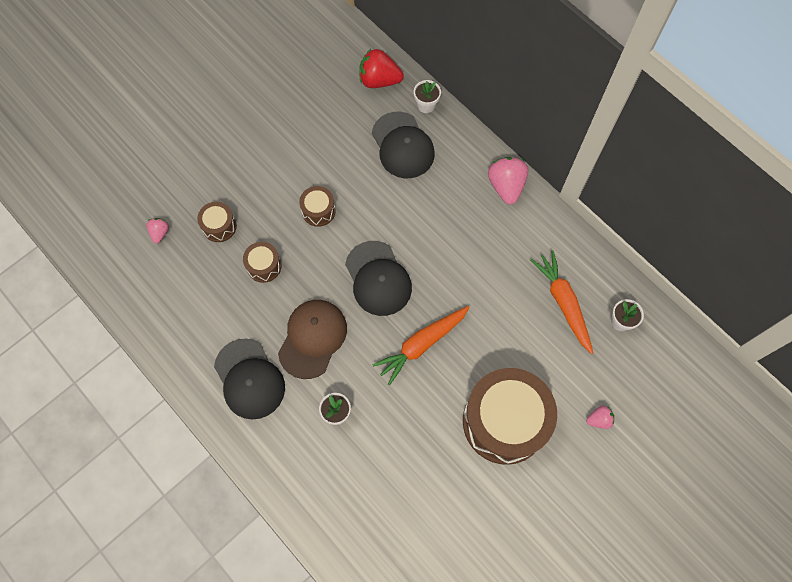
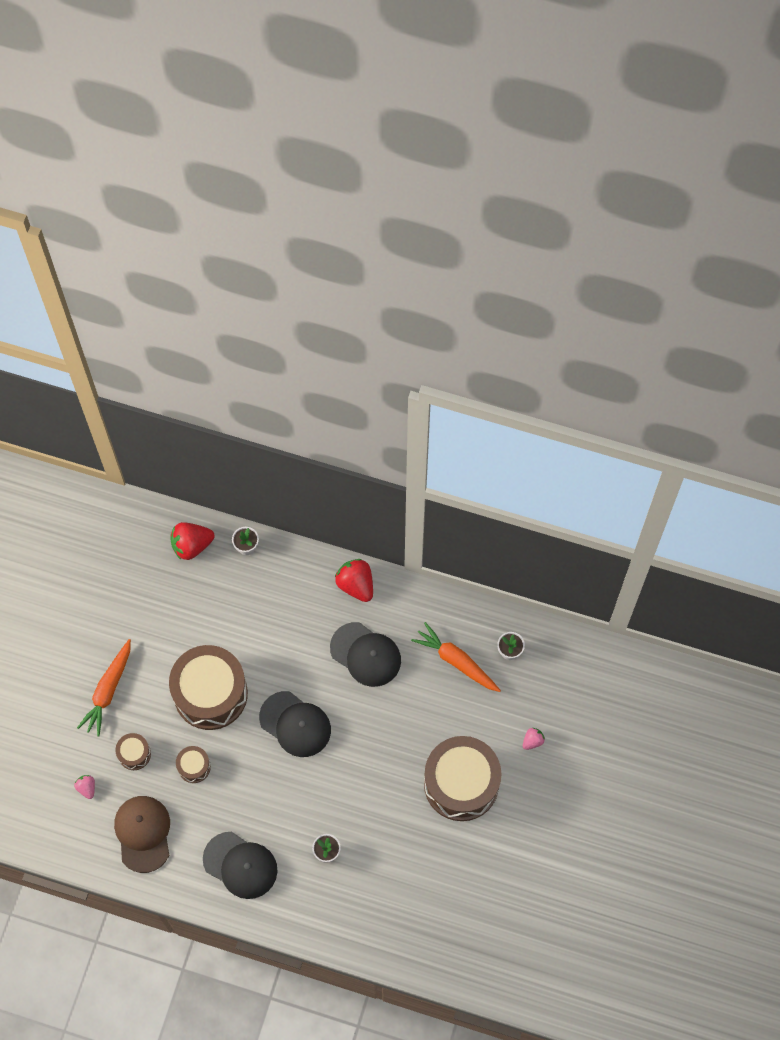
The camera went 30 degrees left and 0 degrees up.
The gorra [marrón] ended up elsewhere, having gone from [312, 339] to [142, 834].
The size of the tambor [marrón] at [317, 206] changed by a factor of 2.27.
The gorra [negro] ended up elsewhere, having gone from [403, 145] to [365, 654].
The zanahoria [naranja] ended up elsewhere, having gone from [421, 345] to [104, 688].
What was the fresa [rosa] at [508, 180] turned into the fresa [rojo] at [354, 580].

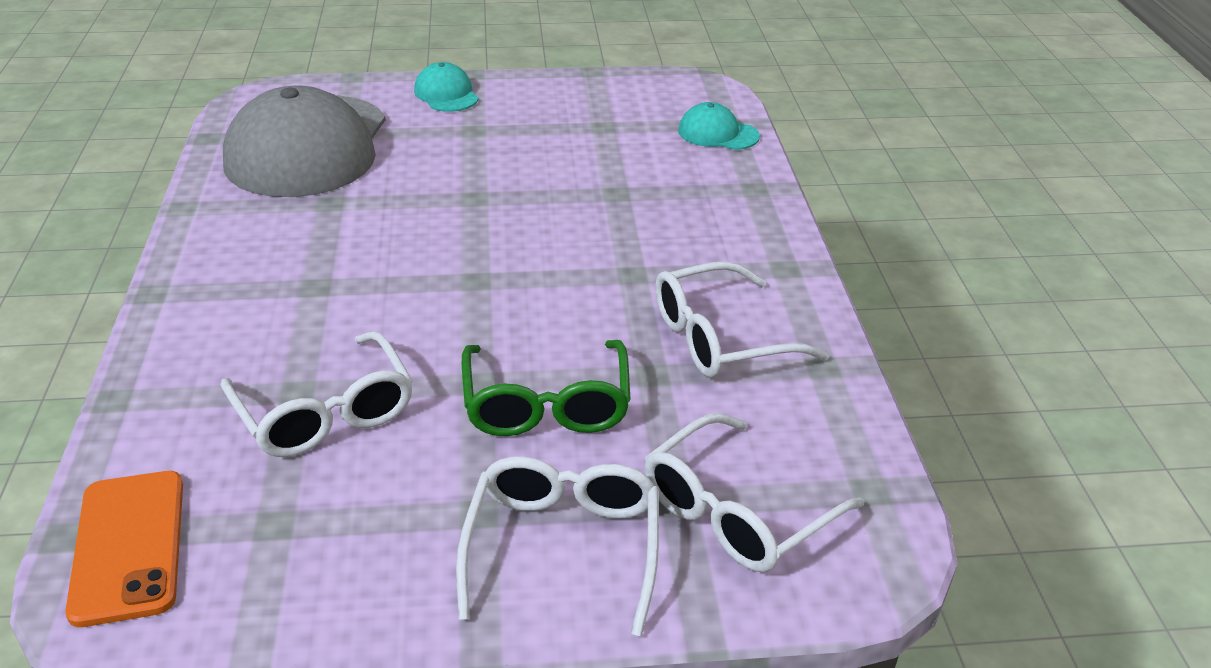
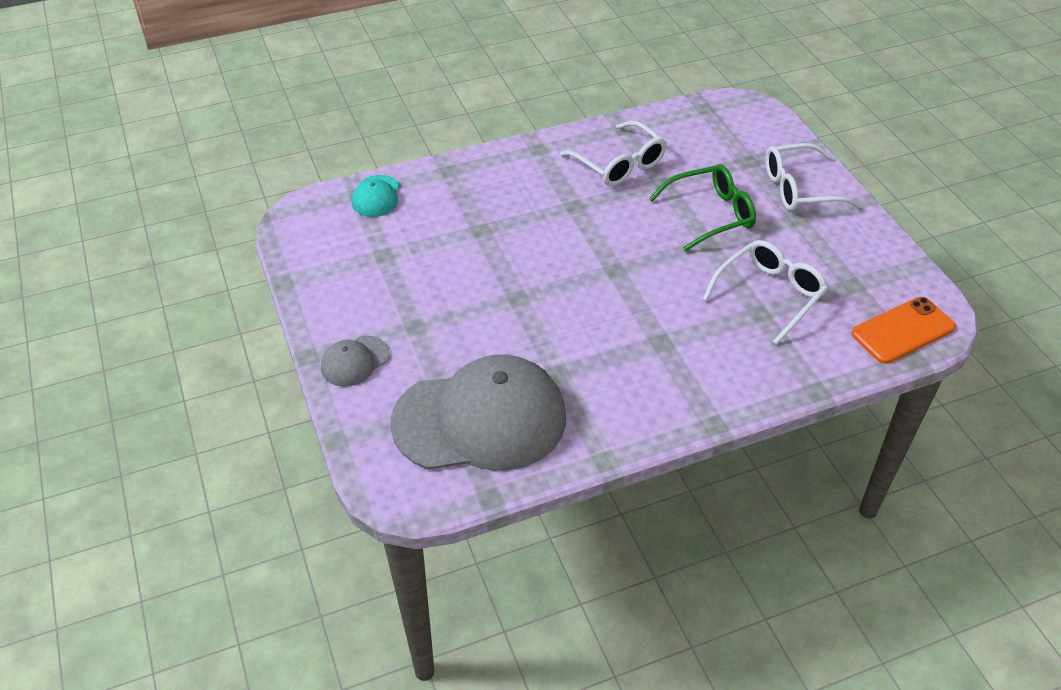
The camera went 105 degrees left and 10 degrees up.
What was the gorra [turquesa] at [446, 87] turned into the gorra [gris] at [355, 361].
The second view lost the gafas [blanco] at [754, 492].

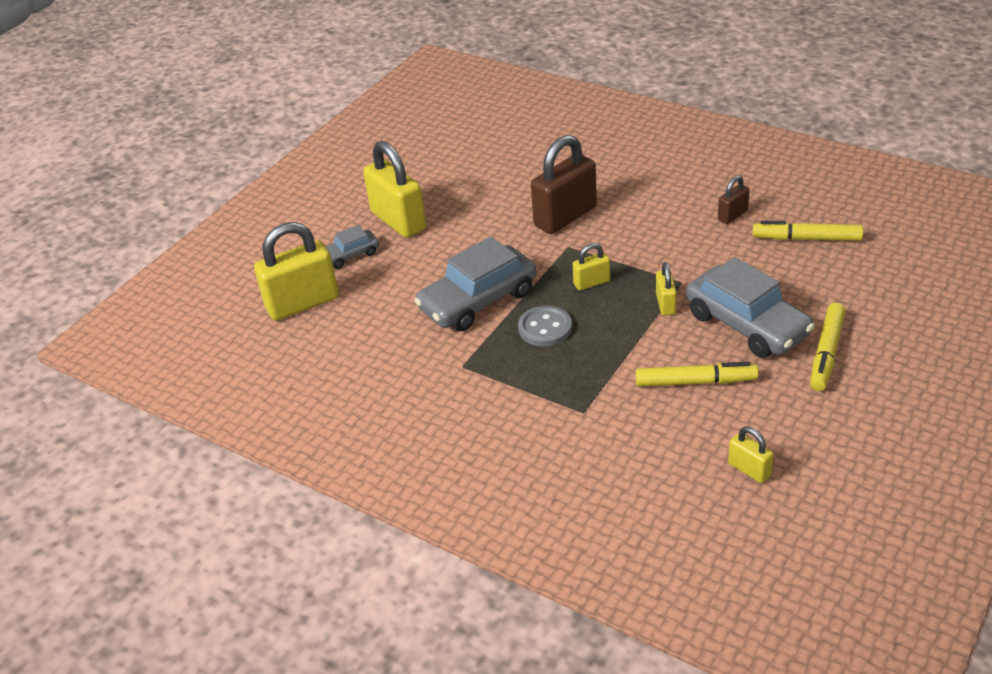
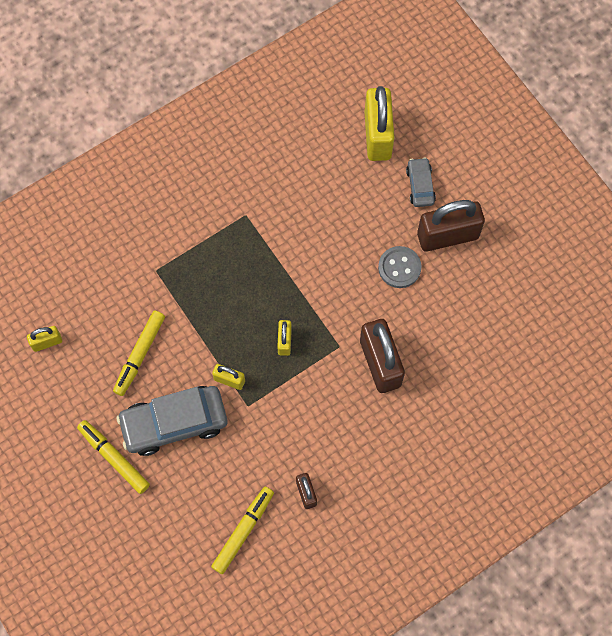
The camera went 110 degrees right and 30 degrees up.
What was the candado [amarillo] at [394, 189] turned into the candado [marrón] at [451, 226].
The second view lost the coche [gris] at [475, 283].
The botón [gris] ended up elsewhere, having gone from [545, 326] to [399, 267].

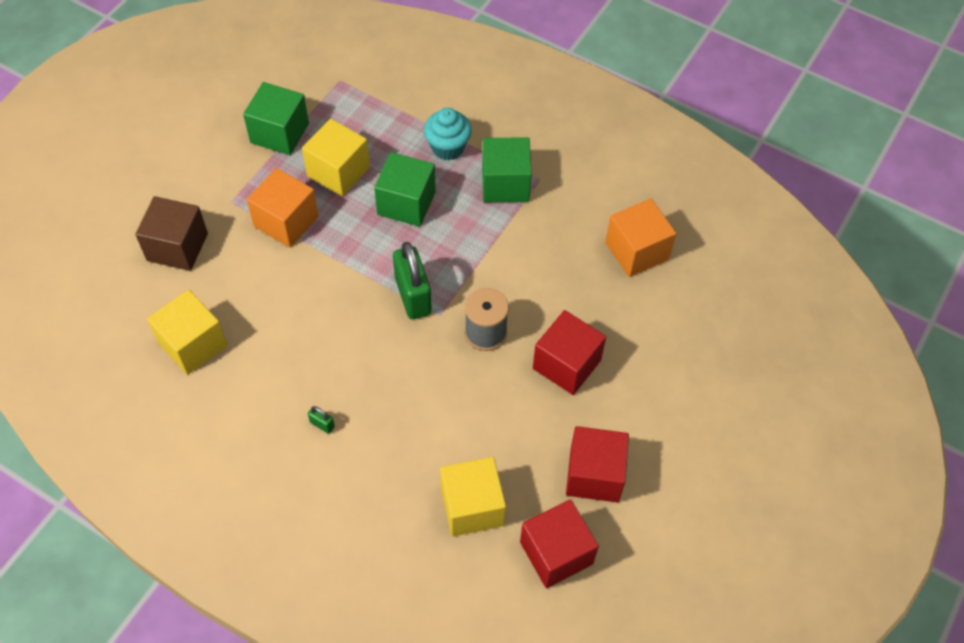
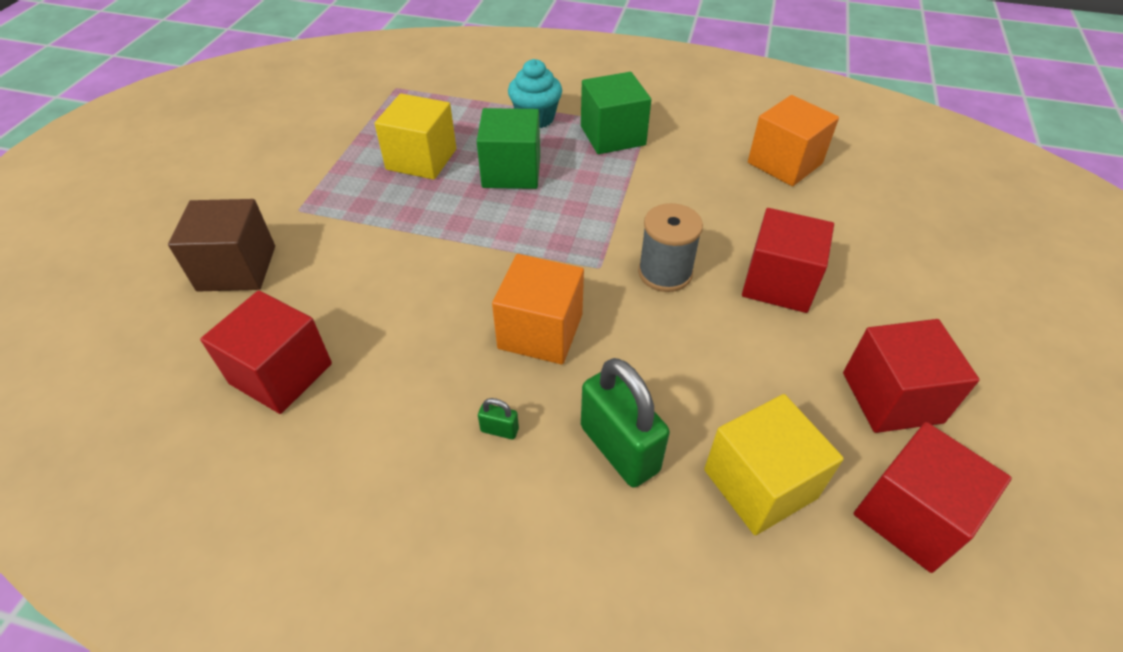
The camera went 15 degrees left and 10 degrees down.
What was the cubo [amarillo] at [187, 332] turned into the cubo [rojo] at [266, 352].
The second view lost the cubo [verde] at [276, 118].
The cubo [naranja] ended up elsewhere, having gone from [283, 208] to [538, 309].
The candado [verde] ended up elsewhere, having gone from [412, 280] to [625, 423].

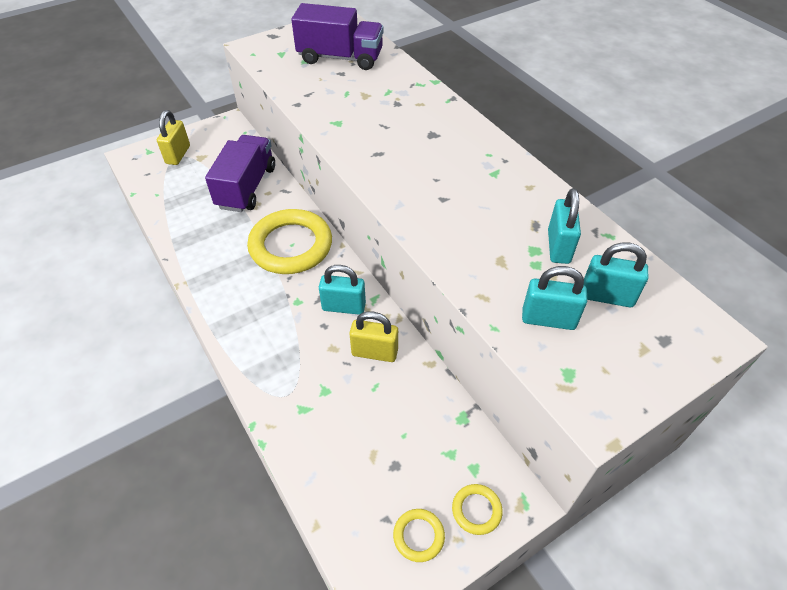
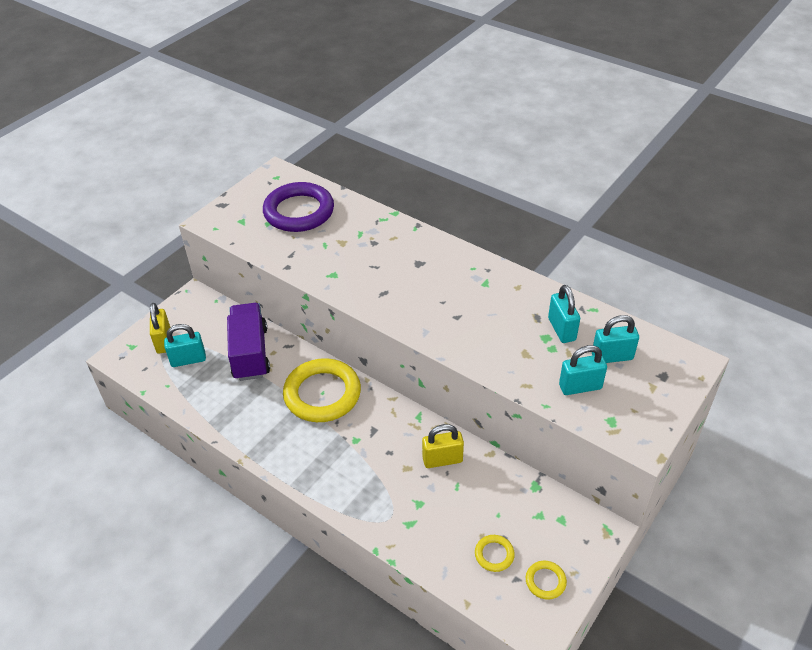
The camera went 20 degrees left and 5 degrees down.
Where the camión [morado] stood at [337, 36], the anillo [morado] came to stand at [298, 207].
The candado [turquesa] ended up elsewhere, having gone from [342, 290] to [185, 345].
The anillo [amarillo] ended up elsewhere, having gone from [477, 509] to [495, 553].

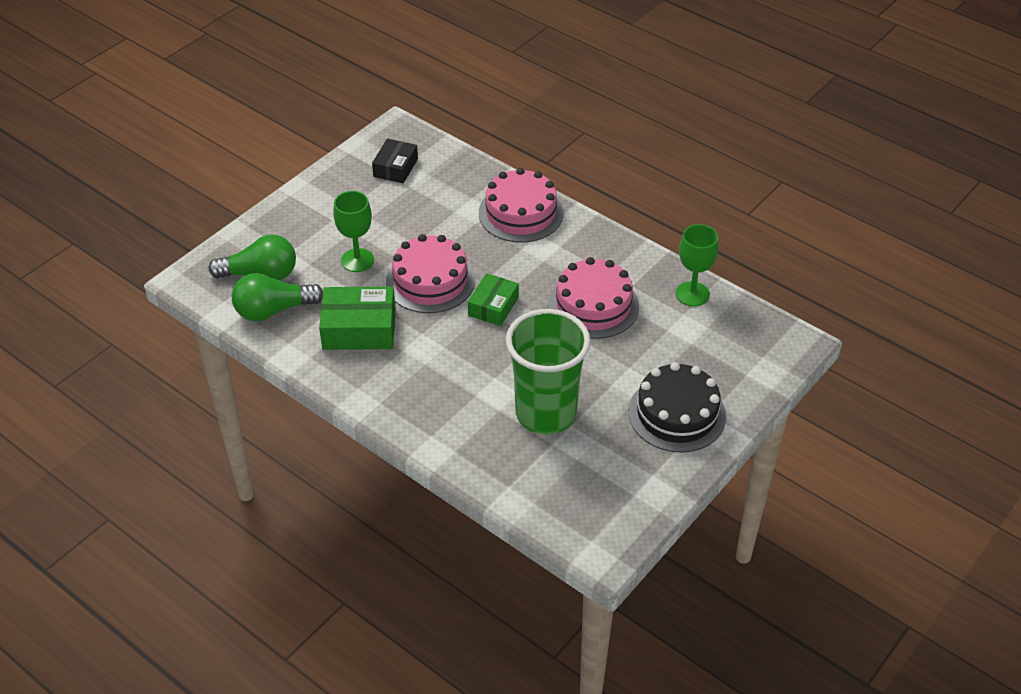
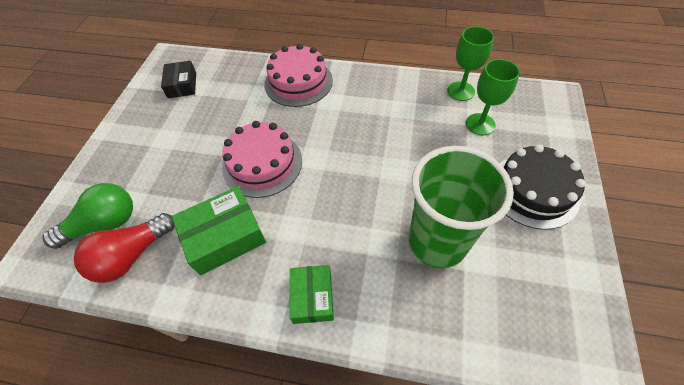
The camera went 25 degrees left and 10 degrees up.
What was the bombilla [verde] at [277, 297] turned into the bombilla [rojo] at [124, 248].
The copa [verde] ended up elsewhere, having gone from [353, 231] to [493, 97].
The caja [verde] ended up elsewhere, having gone from [493, 299] to [312, 294].
The second view lost the tarta [rosa] at [593, 298].

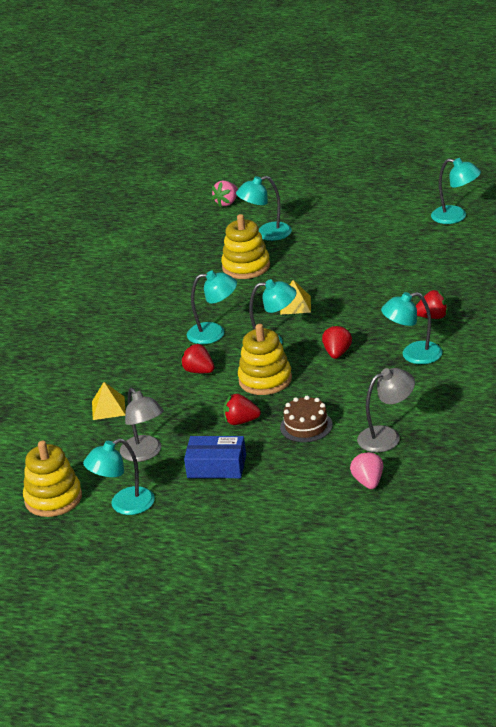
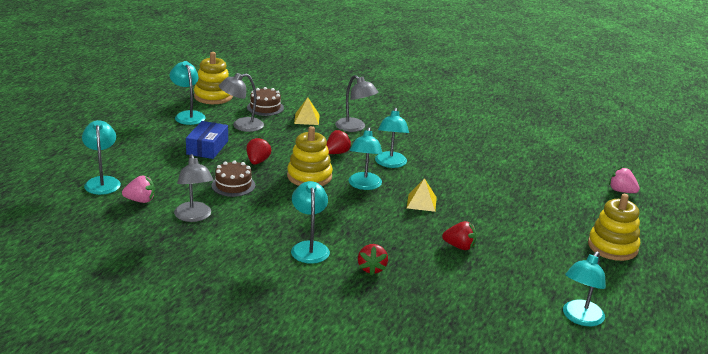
The camera went 90 degrees right and 5 degrees down.
The juguete apilable [amarillo] ended up elsewhere, having gone from [245, 246] to [614, 227].
The lámpara [turquesa] ended up elsewhere, having gone from [264, 208] to [101, 157].
The fresa [rojo] ended up elsewhere, having gone from [337, 341] to [459, 235].
The second view gained the tarta [marrón] at [265, 101].
The second view gained the lámpara [gris] at [357, 103].

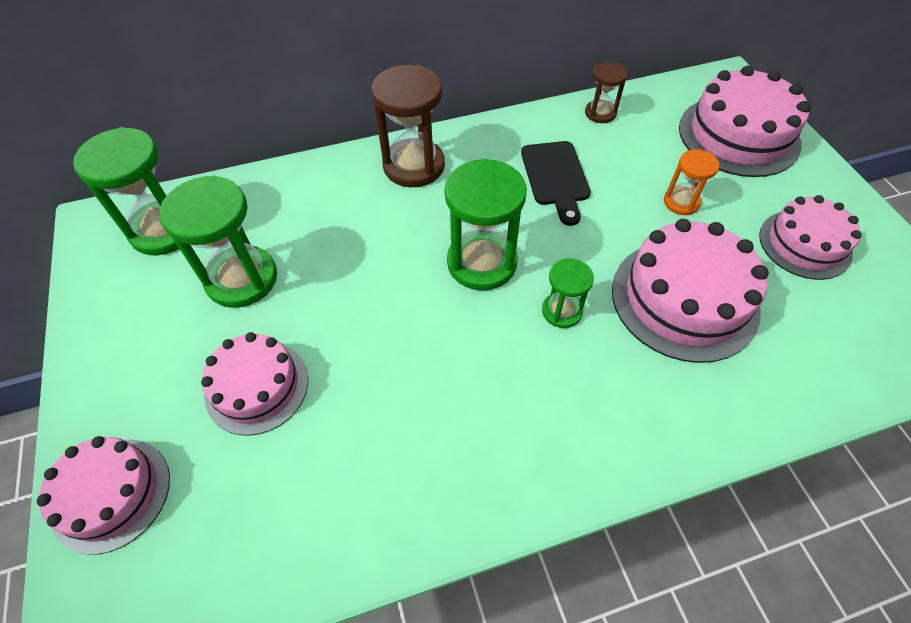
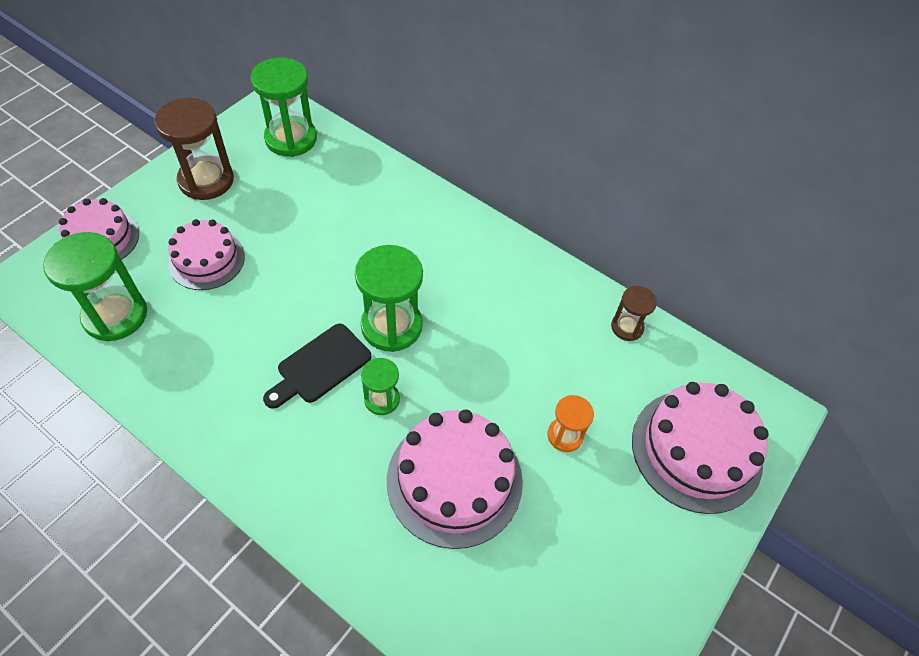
The camera went 50 degrees right and 0 degrees up.
The reloj de arena [verde] ended up elsewhere, having gone from [218, 241] to [95, 286].
The reloj de arena [marrón] ended up elsewhere, having gone from [408, 126] to [194, 149].
The tabla de cortar [negro] ended up elsewhere, having gone from [556, 183] to [317, 366].
The second view lost the tarta [rosa] at [810, 237].

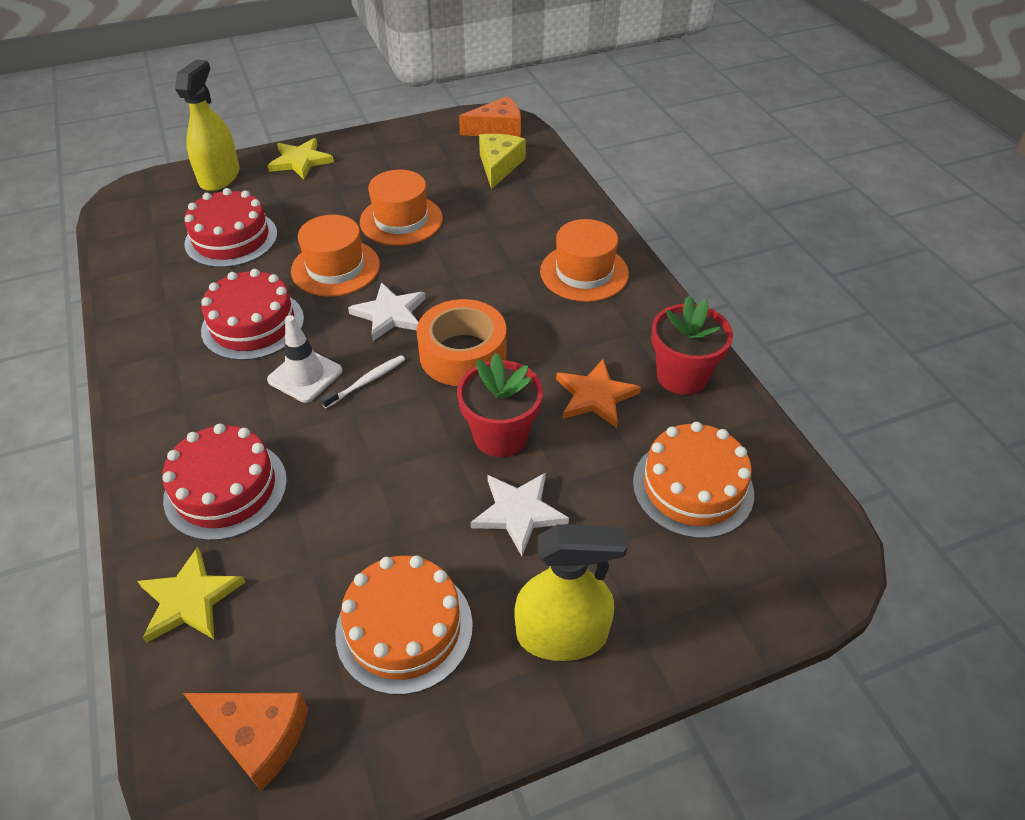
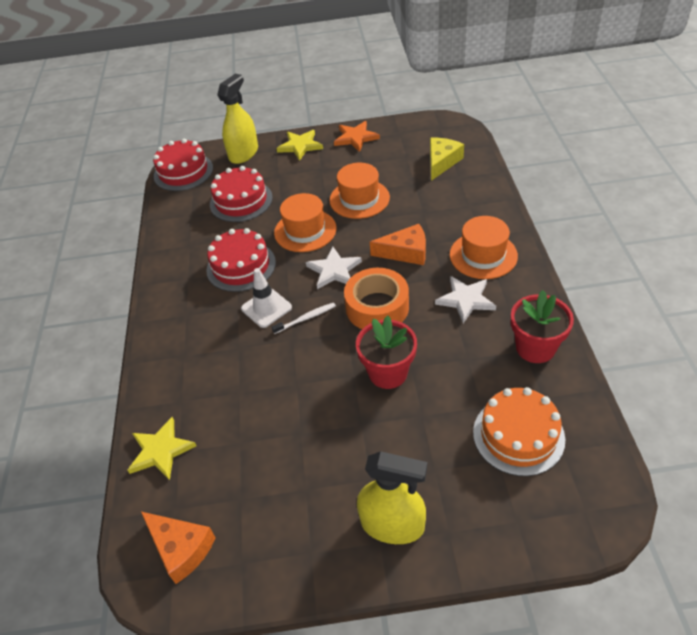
The camera went 20 degrees right and 0 degrees up.
The tarta [rojo] ended up elsewhere, having gone from [224, 482] to [183, 165].
The second view lost the tarta [naranja] at [404, 625].
The queso [naranja] ended up elsewhere, having gone from [490, 116] to [398, 244].
The estrella [blanco] ended up elsewhere, having gone from [519, 514] to [465, 299].
The estrella [naranja] ended up elsewhere, having gone from [598, 393] to [357, 136].

